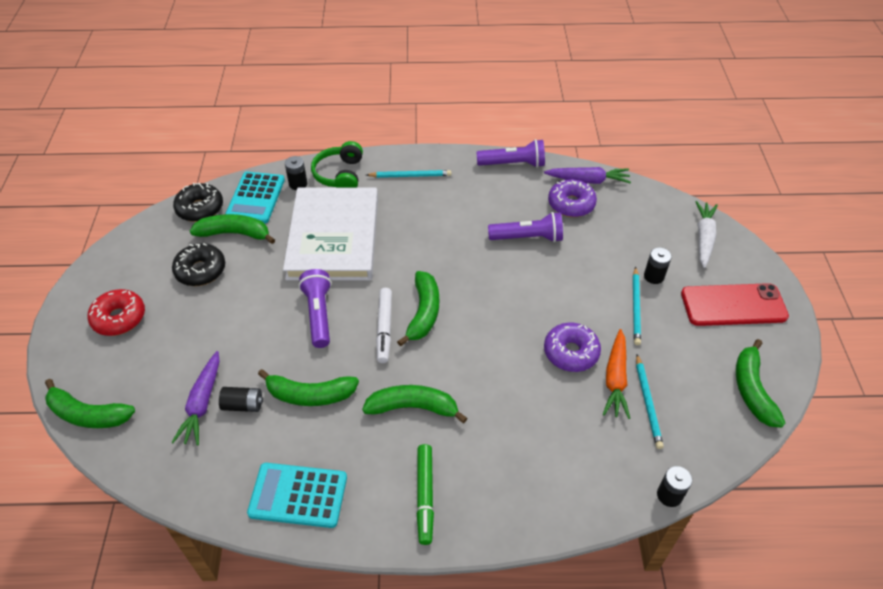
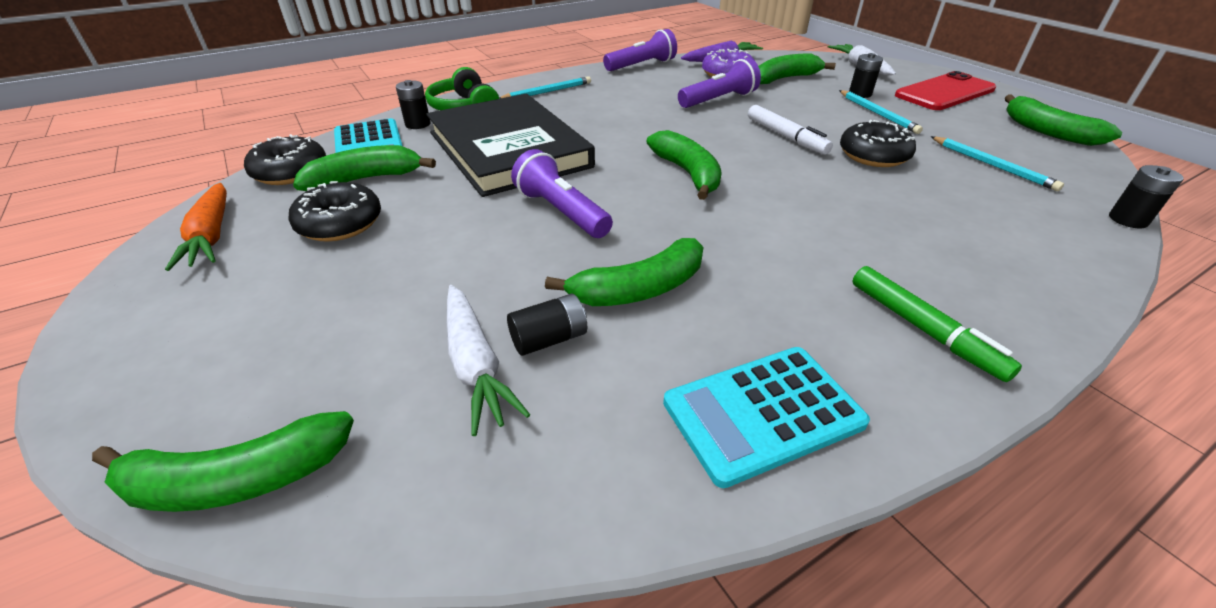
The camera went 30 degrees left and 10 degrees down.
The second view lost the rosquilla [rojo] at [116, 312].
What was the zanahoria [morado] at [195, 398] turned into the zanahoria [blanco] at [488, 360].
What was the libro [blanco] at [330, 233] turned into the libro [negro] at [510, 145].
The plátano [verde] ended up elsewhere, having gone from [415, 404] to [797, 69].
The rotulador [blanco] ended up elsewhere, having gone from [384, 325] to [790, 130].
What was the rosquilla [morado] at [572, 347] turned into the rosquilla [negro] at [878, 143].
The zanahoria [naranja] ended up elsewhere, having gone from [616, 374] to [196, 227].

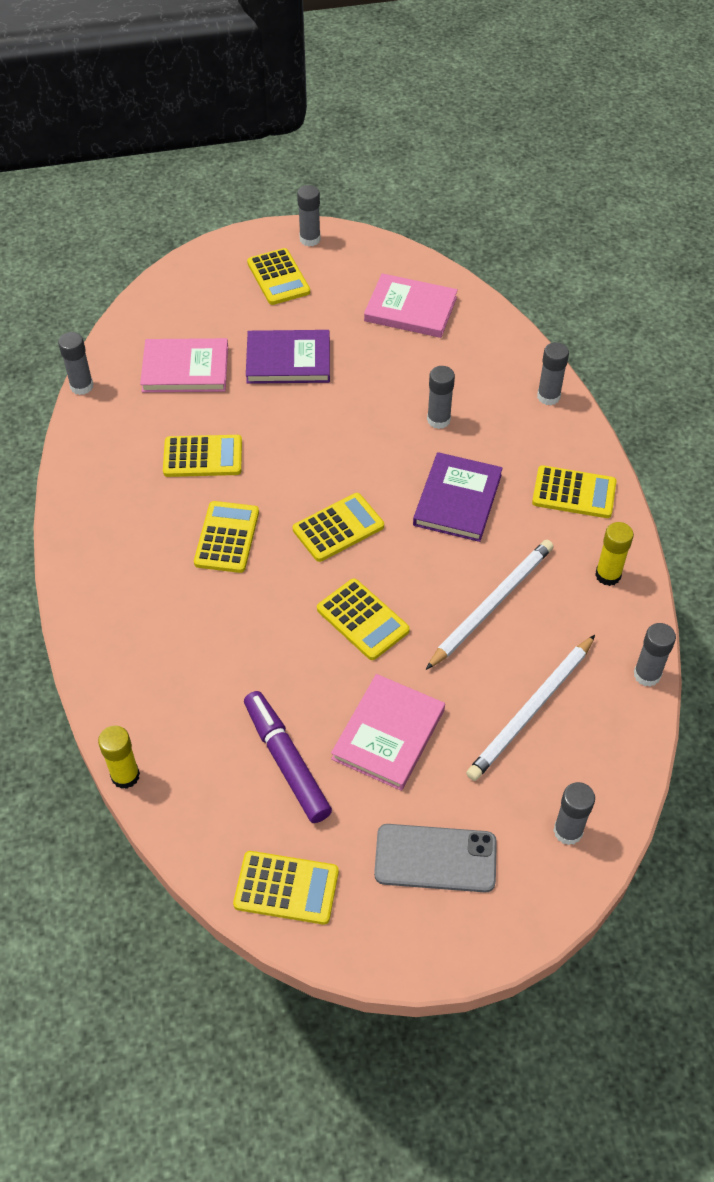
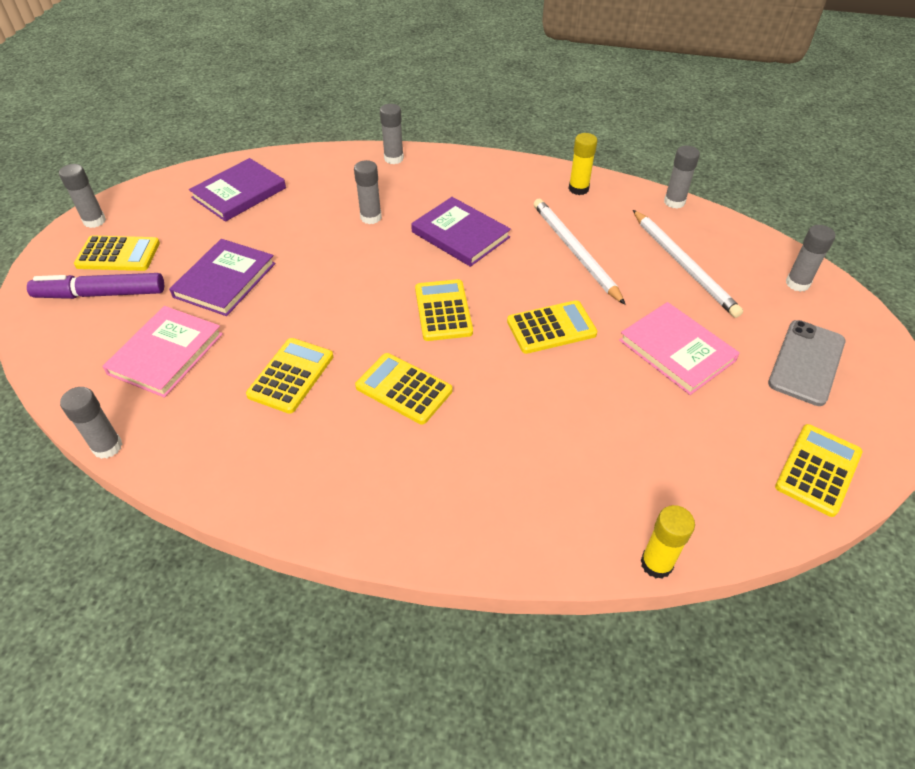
The camera went 65 degrees left and 5 degrees down.
The rotulador [morado] ended up elsewhere, having gone from [288, 757] to [95, 286].
What was the libro [rosa] at [411, 305] turned into the libro [morado] at [237, 190].
The second view lost the calculadora [amarillo] at [574, 491].

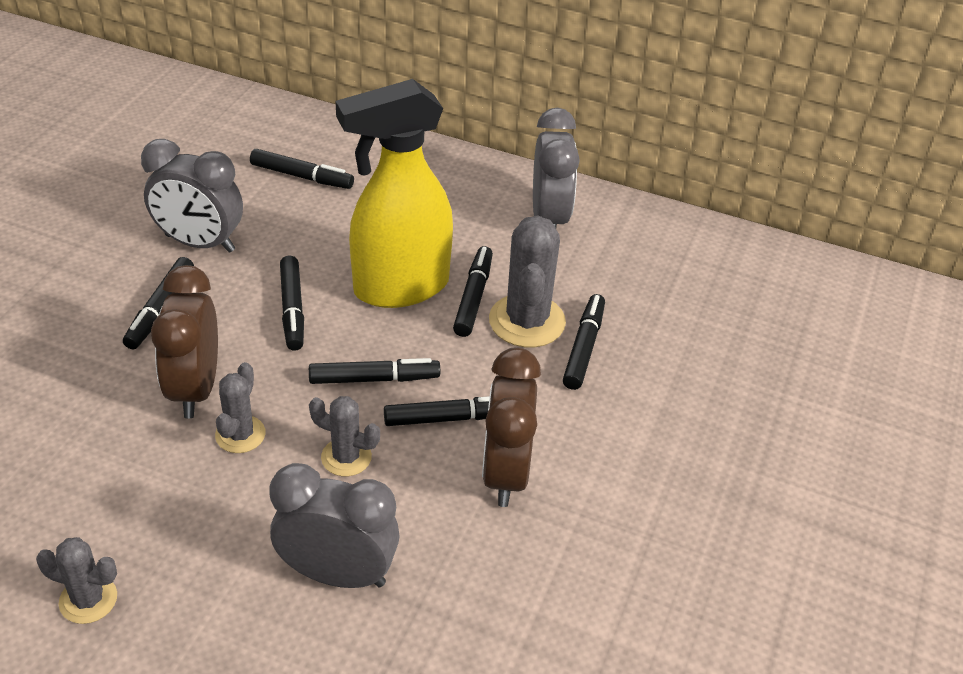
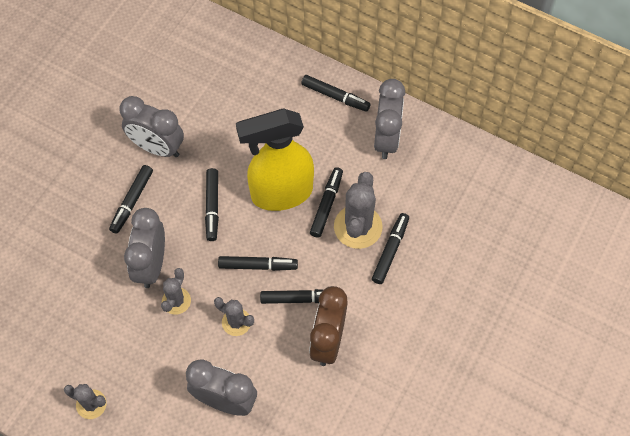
The camera went 10 degrees right and 20 degrees up.
What was the despertador [marrón] at [184, 341] turned into the despertador [gris] at [144, 248].
The rotulador [negro] ended up elsewhere, having gone from [302, 169] to [336, 93].

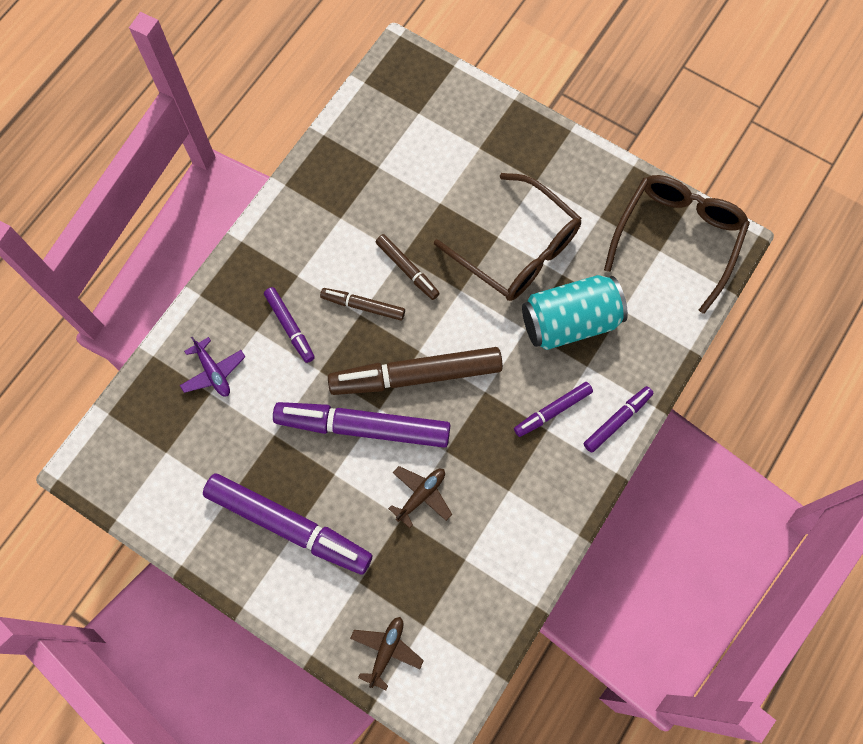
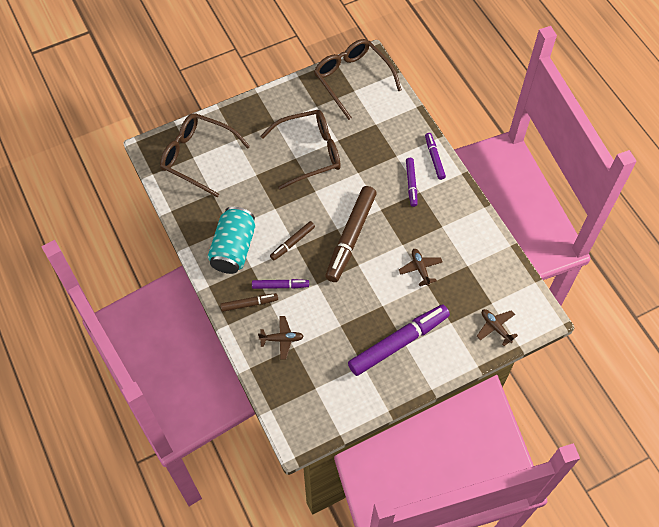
The camera went 60 degrees left and 10 degrees down.
What was the avión [morado] at [212, 366] turned into the avión [marrón] at [281, 338].
The second view lost the rotulador [morado] at [361, 425].
The rotulador [marrón] ended up elsewhere, having gone from [408, 267] to [249, 302].
The lata [turquesa] ended up elsewhere, having gone from [575, 312] to [231, 240].
The second view gained the gafas [marrón] at [205, 155].

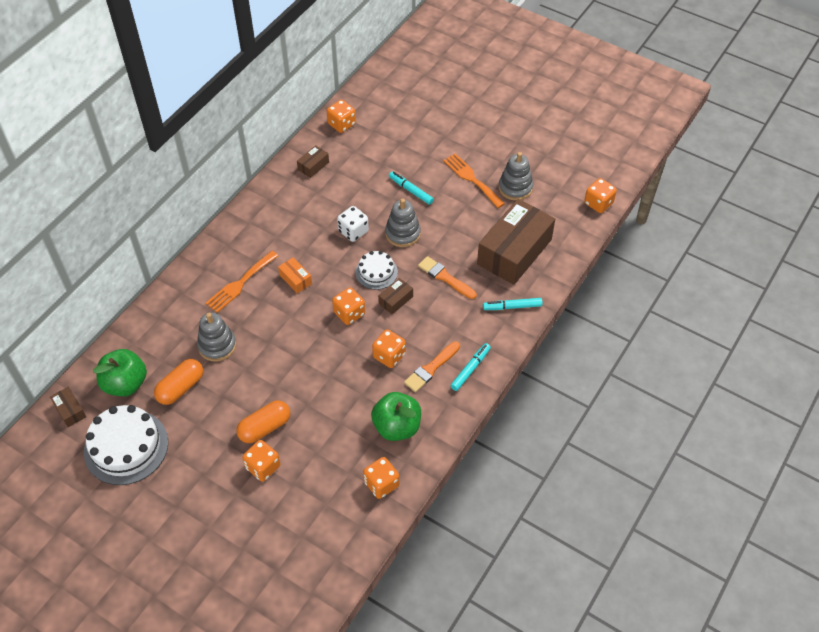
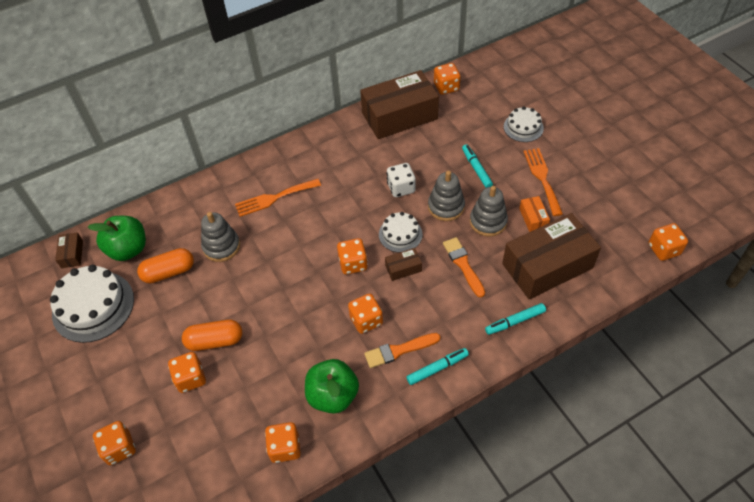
The camera went 30 degrees right and 0 degrees up.
The caja [naranja] ended up elsewhere, having gone from [295, 275] to [534, 214].
The size of the caja [marrón] at [313, 161] changed by a factor of 2.40.
The rotulador [turquesa] at [513, 304] ended up facing another way, 45 degrees counterclockwise from before.
The juguete apilable [gris] ended up elsewhere, having gone from [515, 176] to [489, 211].
The second view gained the dado [naranja] at [114, 443].
The second view gained the tarta [blanco] at [524, 124].

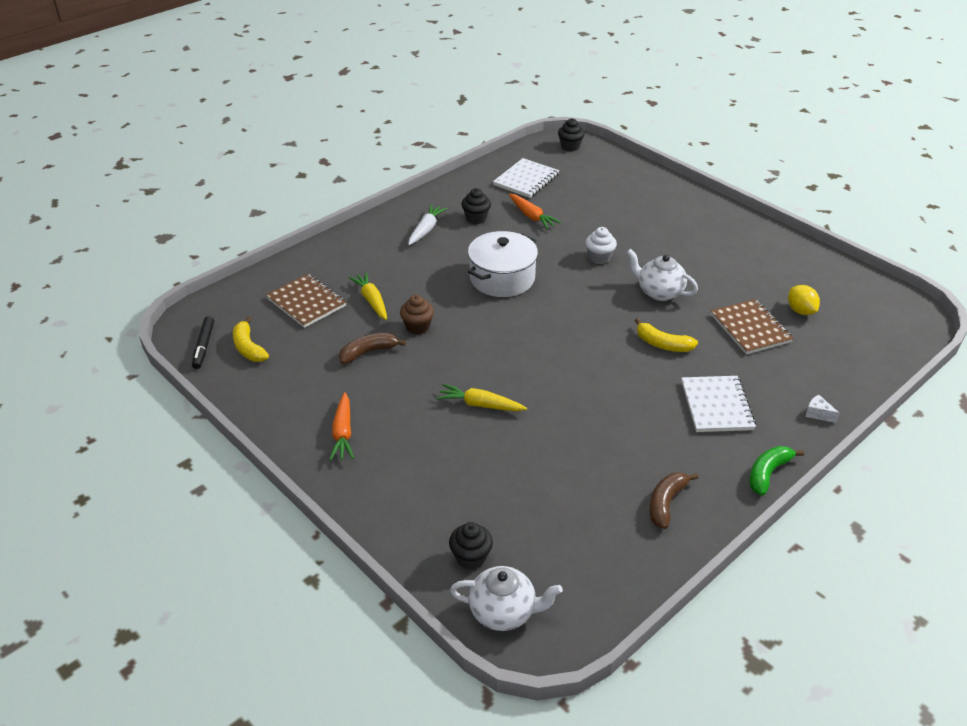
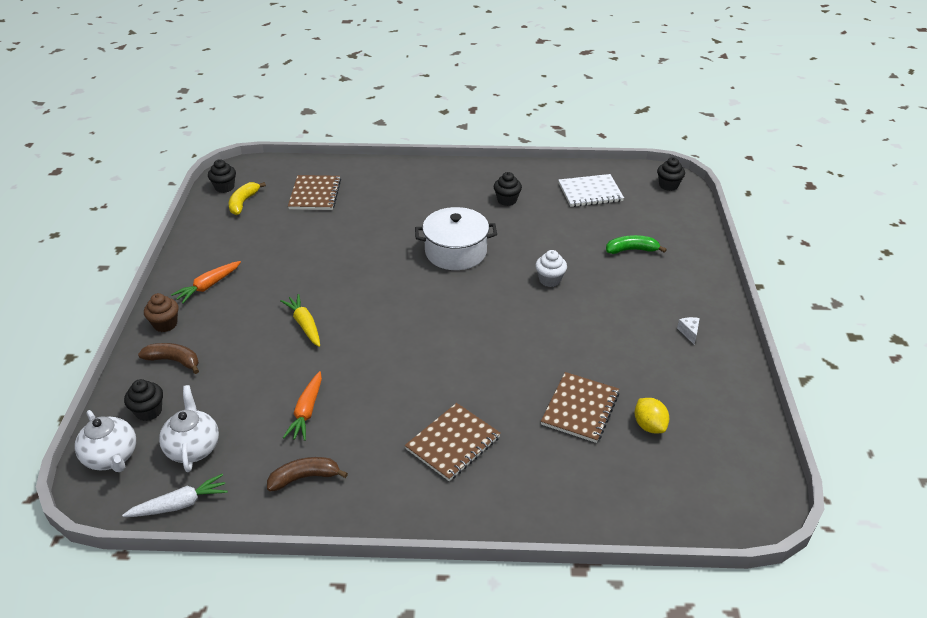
The camera went 45 degrees right and 0 degrees up.
Where the rotulador [negro] stood at [203, 342], the magdalena [negro] came to stand at [222, 176].
The plátano [marrón] ended up elsewhere, having gone from [372, 348] to [168, 358].
The second view lost the zanahoria [amarillo] at [367, 296].
The magdalena [marrón] ended up elsewhere, having gone from [417, 315] to [161, 312].
The zanahoria [blanco] ended up elsewhere, having gone from [428, 224] to [175, 495].
The zanahoria [naranja] ended up elsewhere, having gone from [535, 211] to [302, 406].
The tetera [blanco] ended up elsewhere, having gone from [662, 275] to [189, 428].
The second view lost the plátano [amarillo] at [666, 335].
What was the cuaderno [blanco] at [718, 404] turned into the cuaderno [marrón] at [453, 442].
The plátano [verde] ended up elsewhere, having gone from [776, 471] to [636, 244].
The limón [amarillo] at [804, 300] ended up facing another way, 45 degrees counterclockwise from before.
The queso [blanco] ended up elsewhere, having gone from [823, 409] to [688, 331].

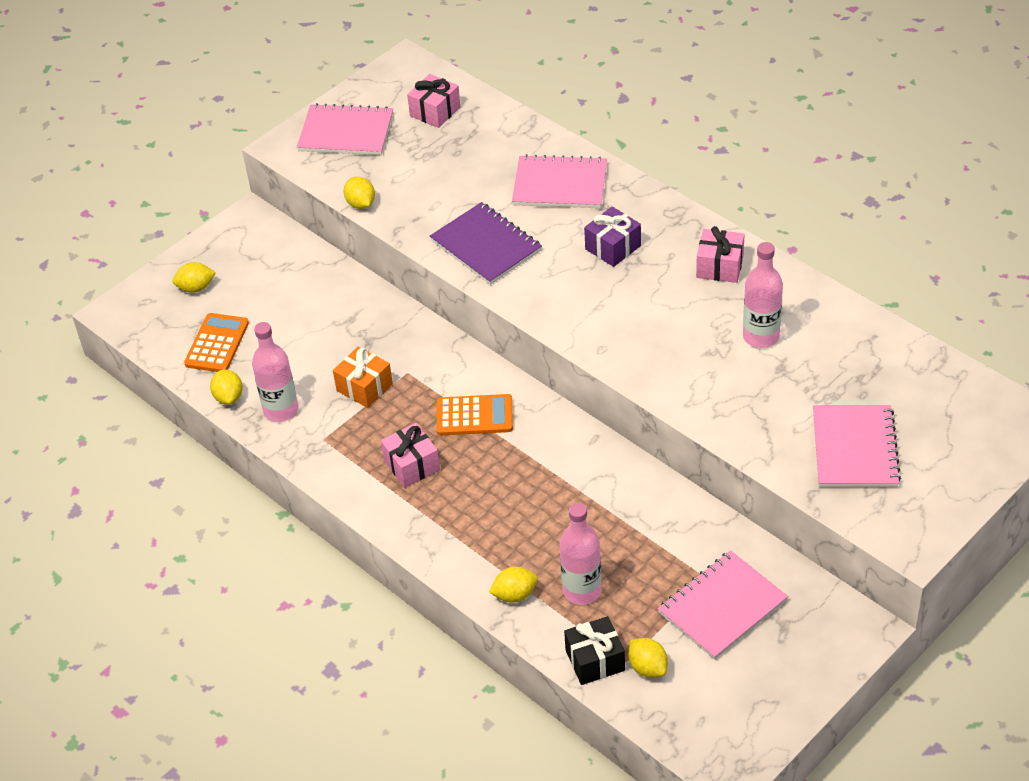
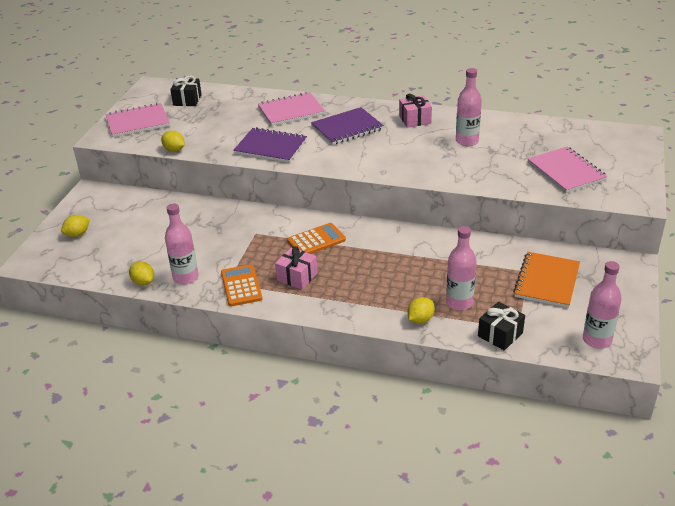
The camera went 30 degrees left and 10 degrees down.
The calculadora [naranja] ended up elsewhere, having gone from [216, 342] to [241, 285].
The second view lost the regalo [naranja] at [363, 377].
What was the regalo [rosa] at [434, 101] turned into the regalo [negro] at [186, 91].
Where the regalo [morado] stood at [612, 236], the cuaderno [morado] came to stand at [347, 126].
The second view lost the limón [amarillo] at [648, 658].
What was the cuaderno [rosa] at [723, 605] turned into the cuaderno [naranja] at [546, 280].
The second view gained the botella [rosa] at [602, 305].

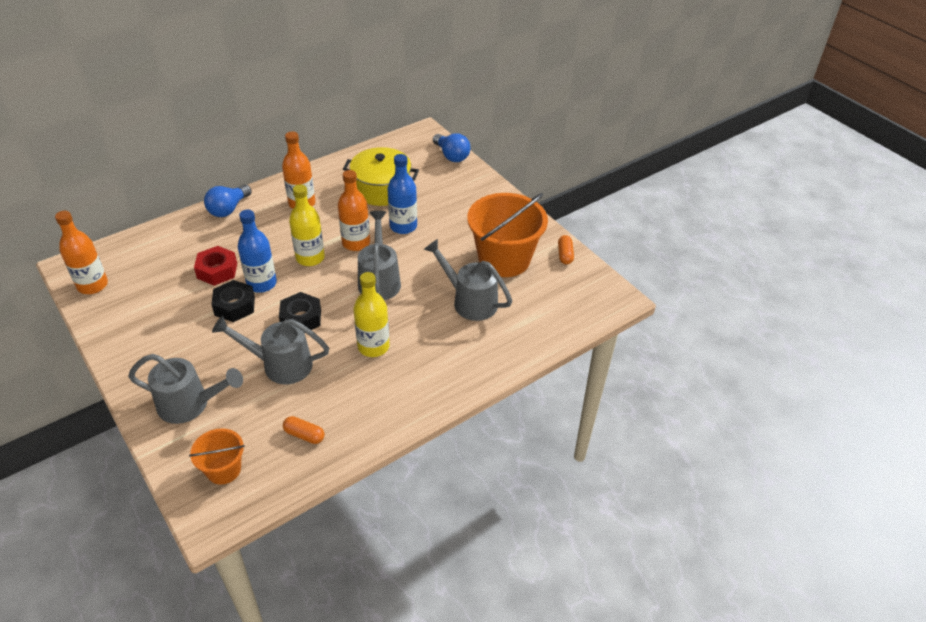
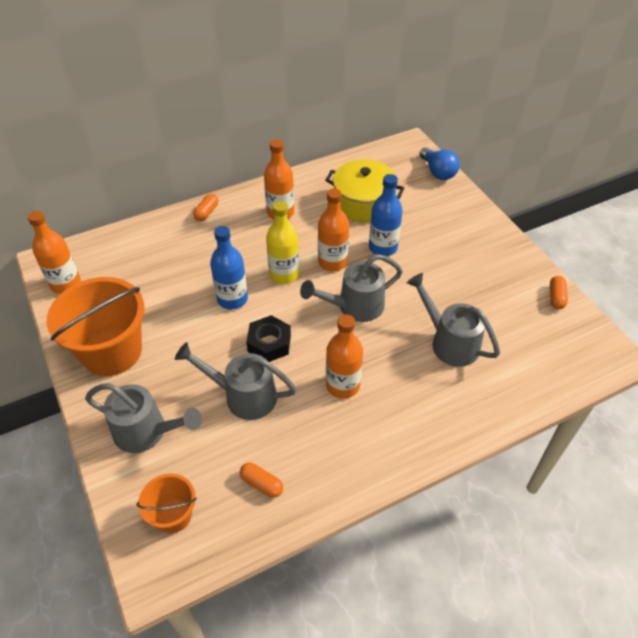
The camera went 10 degrees right and 5 degrees up.
The second view lost the tuerca [rojo] at [215, 266].
Where the bombilla [azul] stood at [228, 201], the cápsula [naranja] came to stand at [205, 207].
The second view lost the tuerca [negro] at [233, 301].
What was the botella [amarillo] at [372, 314] turned into the botella [naranja] at [344, 356].
The regadera [gris] at [379, 255] ended up facing another way, 120 degrees counterclockwise from before.
The balde [naranja] ended up elsewhere, having gone from [507, 235] to [96, 326].

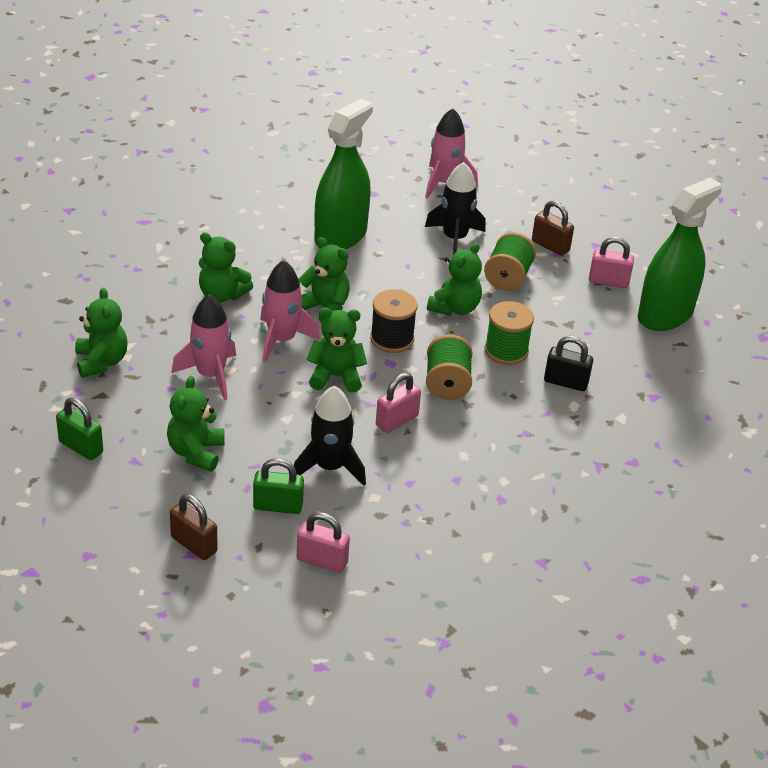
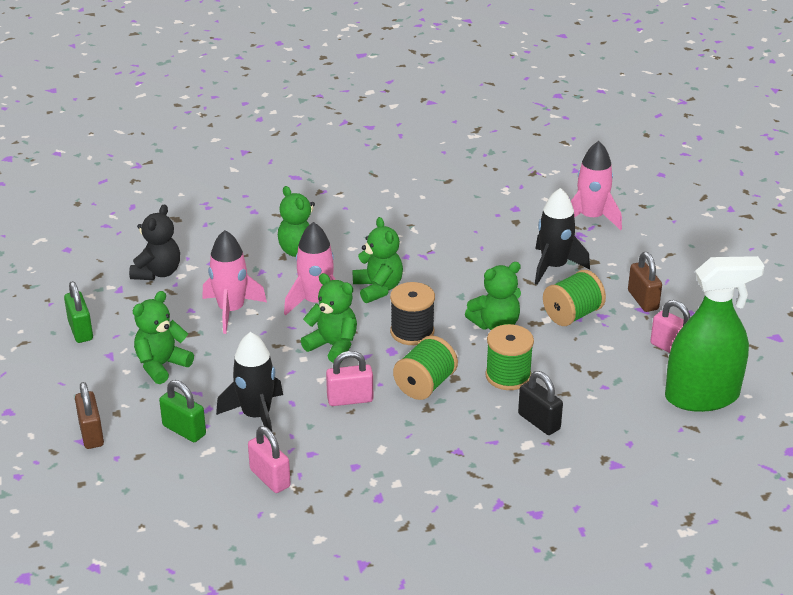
The camera went 35 degrees right and 5 degrees down.
What was the osito [verde] at [101, 333] turned into the osito [negro] at [154, 242].
The candado [rosa] ended up elsewhere, having gone from [323, 542] to [269, 459].
The second view lost the pulverizador [verde] at [344, 173].

